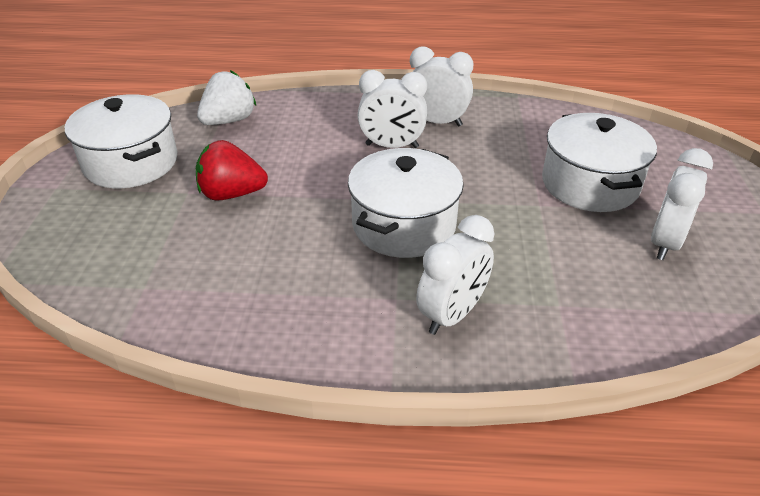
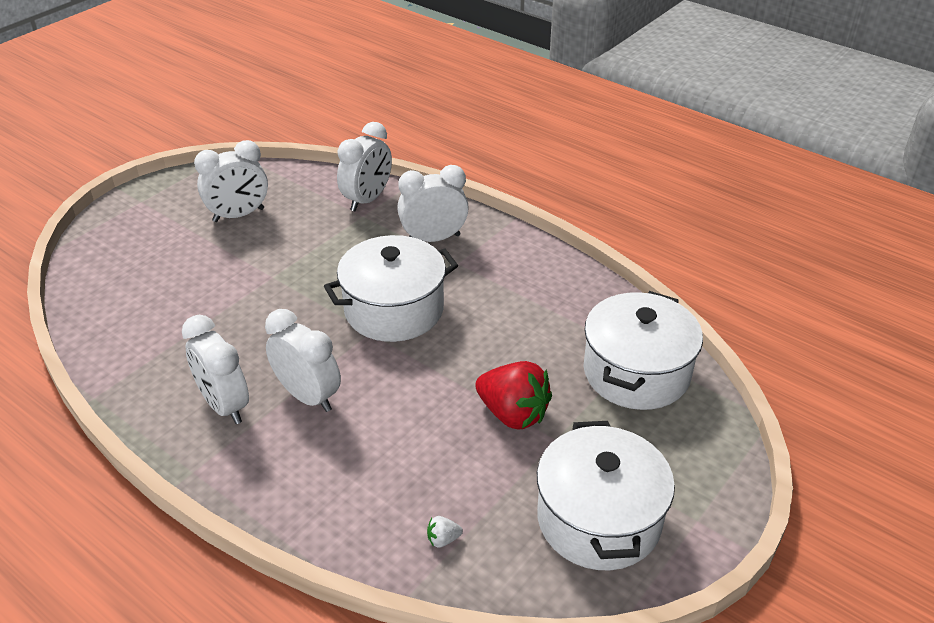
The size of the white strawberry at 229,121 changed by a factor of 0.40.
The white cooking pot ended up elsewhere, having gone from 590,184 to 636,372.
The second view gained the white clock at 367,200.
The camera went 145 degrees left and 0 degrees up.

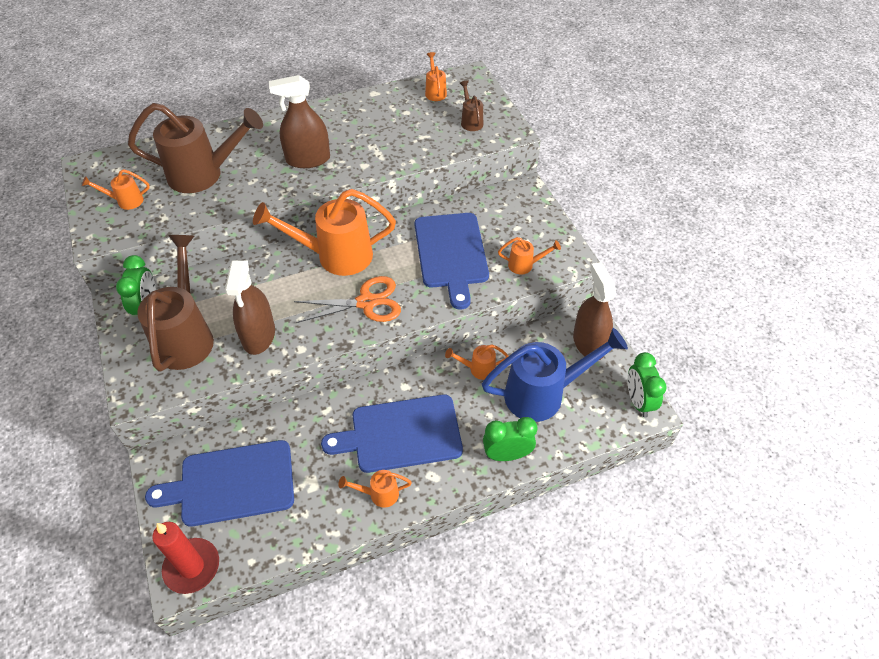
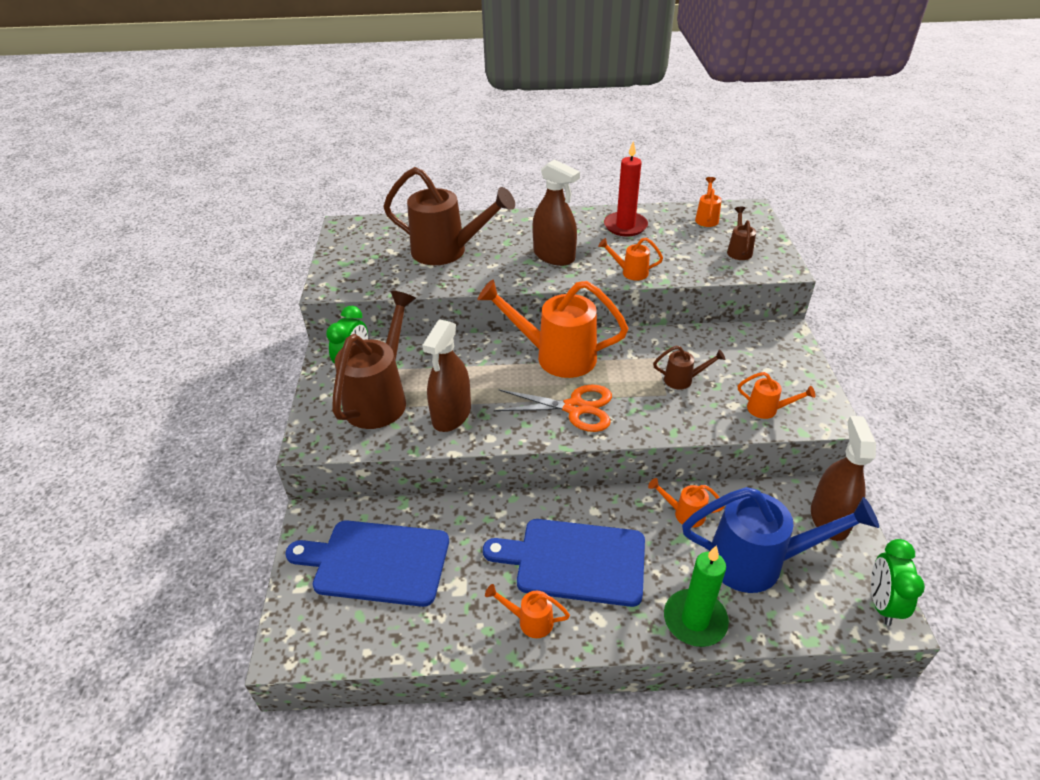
The brown sprayer at 308,159 ended up facing another way, 150 degrees counterclockwise from before.
The bright orange watering can ended up elsewhere, having gone from 125,201 to 630,272.
Where the royal blue chopping board stood at 451,253, the brown watering can came to stand at 683,380.
Where the leaf-green clock stood at 507,454, the leaf-green candle came to stand at 695,620.
The red candle ended up elsewhere, having gone from 192,567 to 625,226.
The camera went 20 degrees right and 10 degrees down.

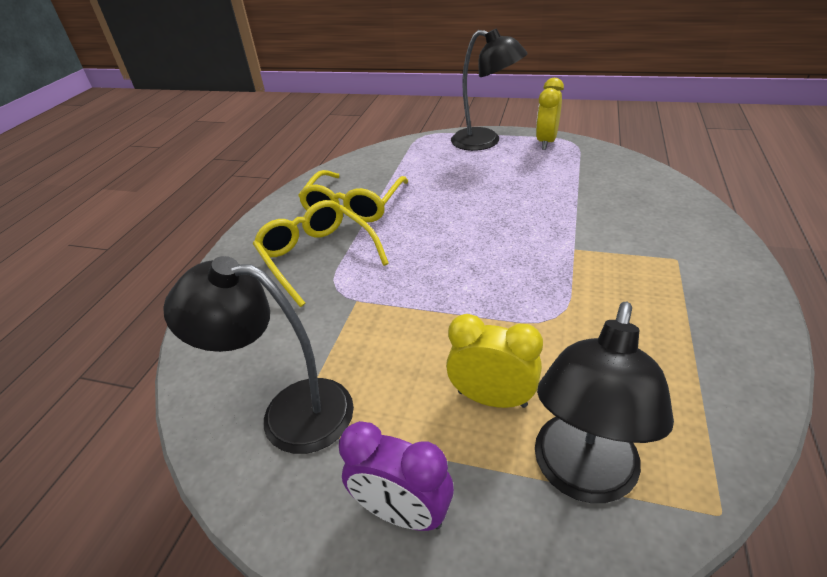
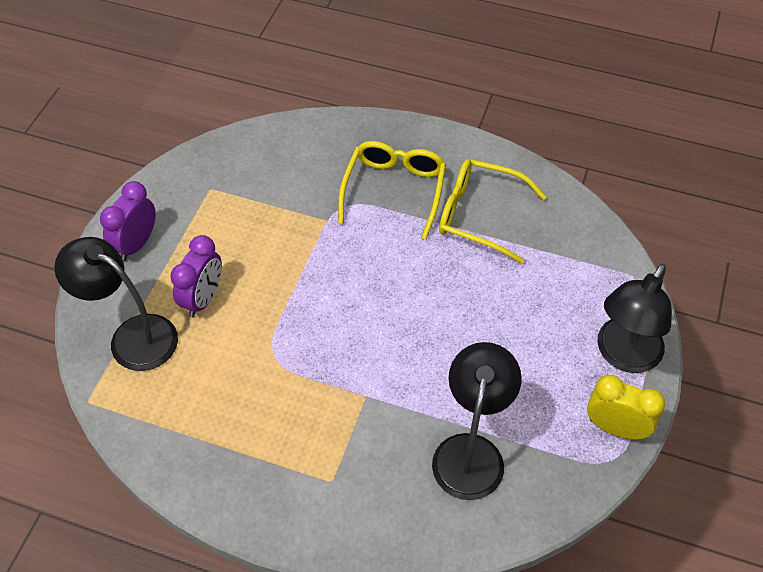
The yellow eyeglasses at 317,257 ended up facing another way, 45 degrees counterclockwise from before.
The ebony desk lamp ended up elsewhere, having gone from 289,412 to 471,451.
What was the yellow clock at 492,398 turned into the violet clock at 203,299.
The camera went 90 degrees right and 15 degrees up.

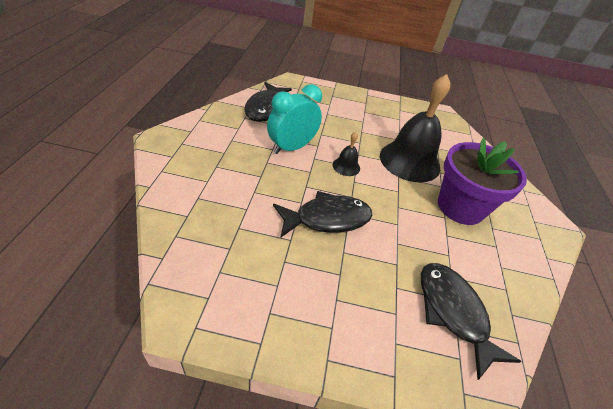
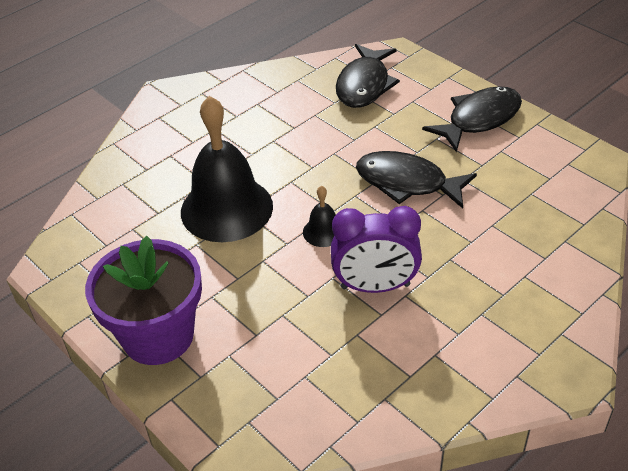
The ebony fish figure ended up elsewhere, having gone from 266,108 to 479,119.
What was the turquoise clock at 291,148 turned into the violet clock at 375,286.
The violet potted plant ended up elsewhere, having gone from 460,207 to 158,335.
The camera went 135 degrees left and 0 degrees up.

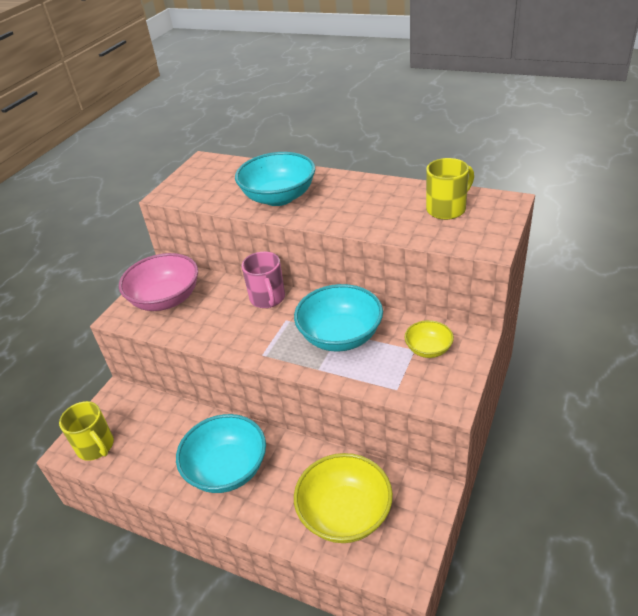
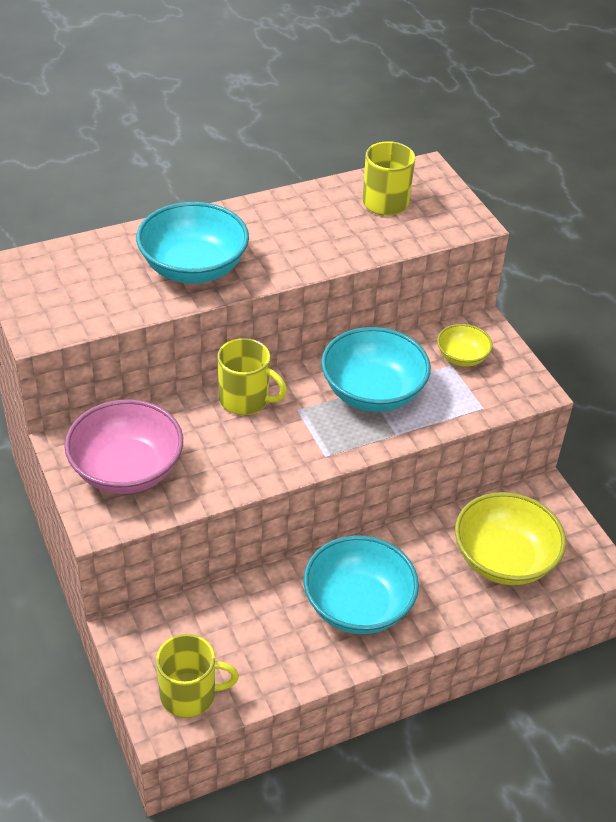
What was the pink coffee mug at 267,298 turned into the yellow coffee mug at 245,400.
The camera went 55 degrees left and 5 degrees up.

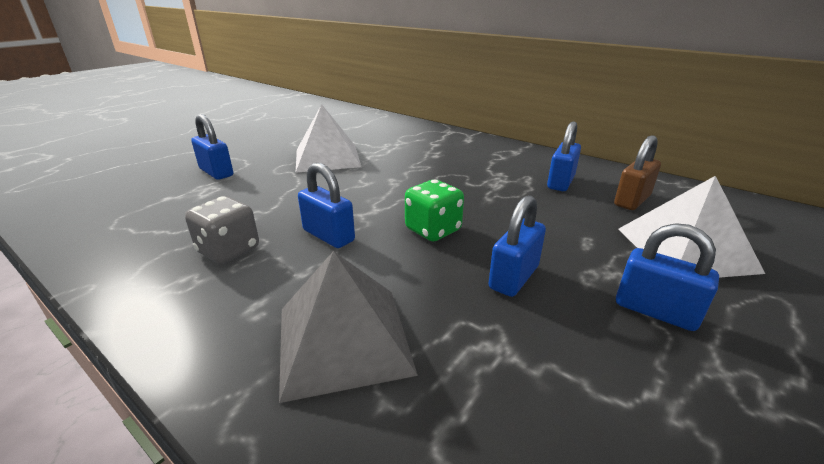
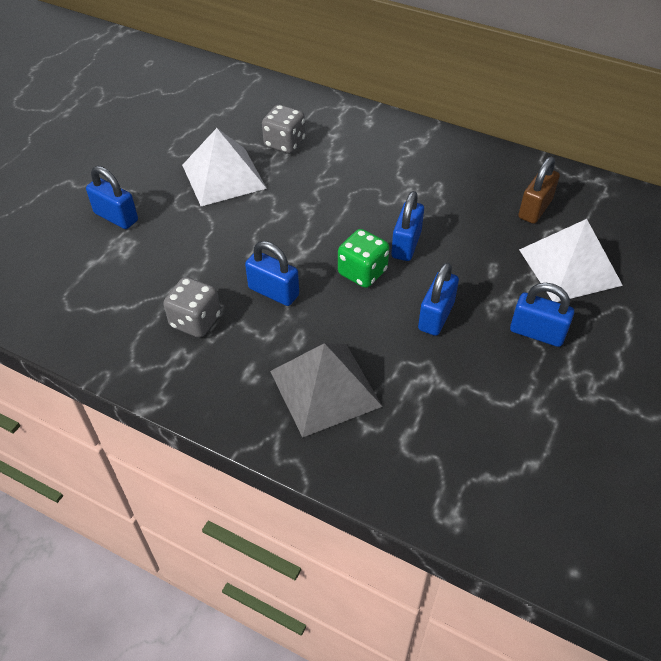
The royal blue padlock ended up elsewhere, having gone from 560,182 to 406,244.
The second view gained the grey game die at 284,143.
The camera went 10 degrees left and 20 degrees up.

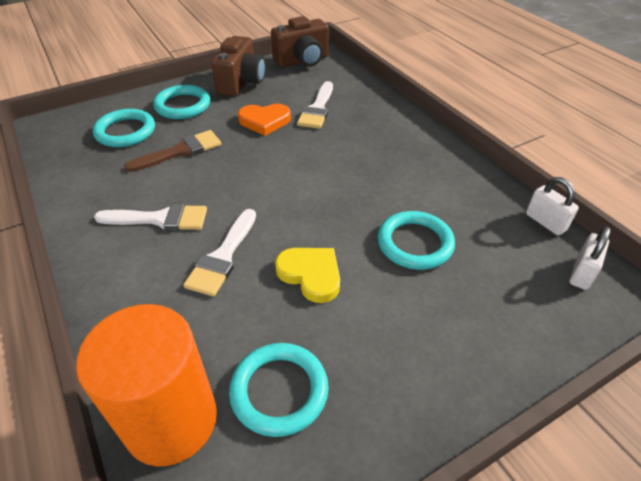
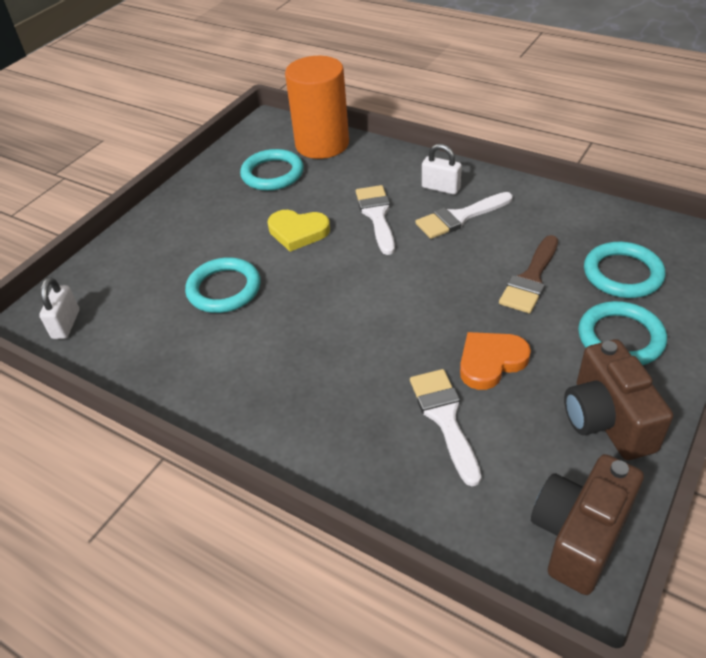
The white padlock ended up elsewhere, having gone from 545,222 to 441,188.
The camera went 155 degrees right and 0 degrees up.

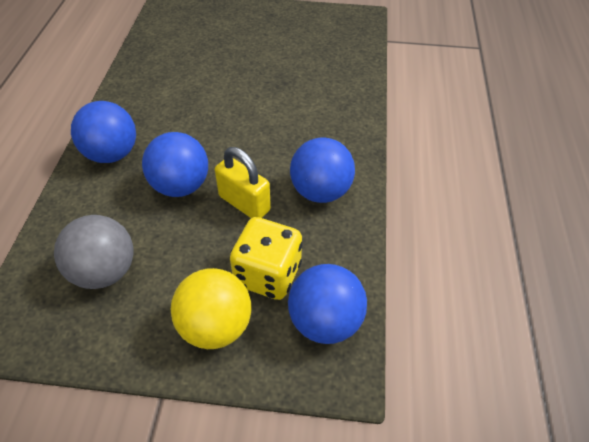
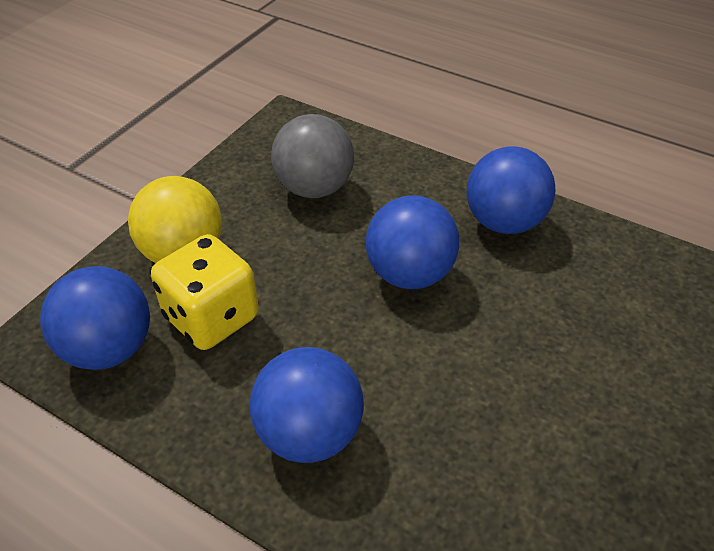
The second view lost the yellow padlock at 244,203.
The camera went 115 degrees right and 5 degrees down.

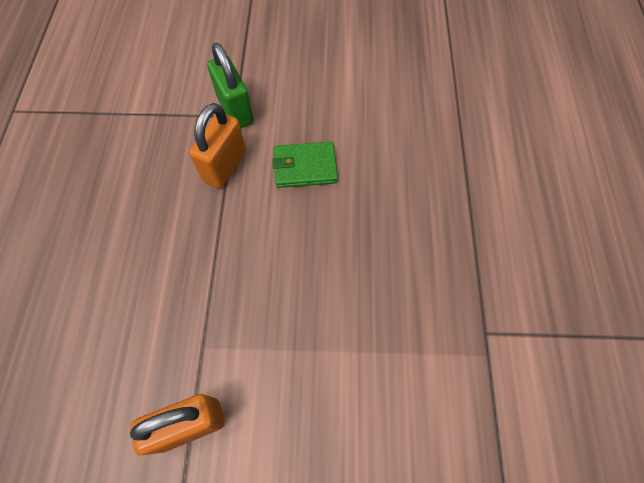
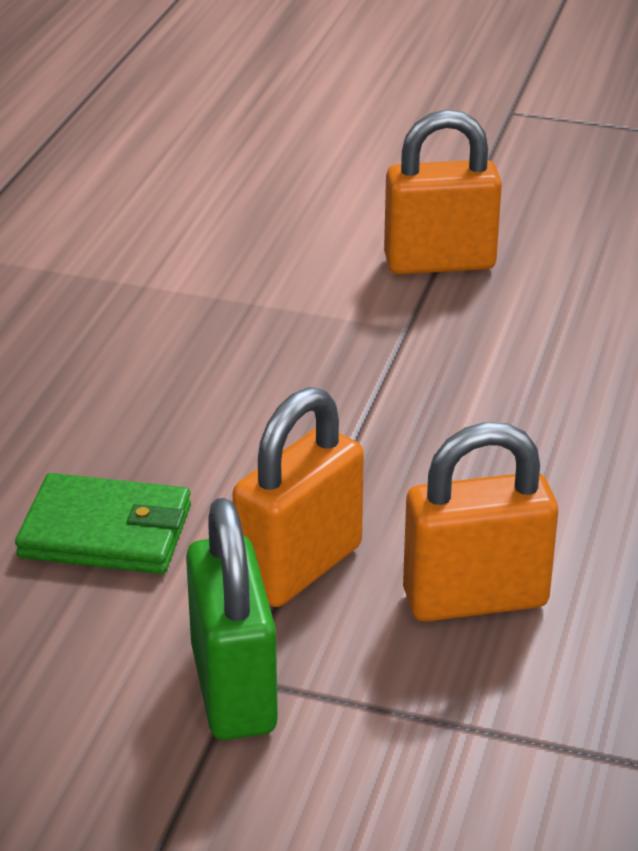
The second view gained the bright orange padlock at 475,599.
The camera went 165 degrees left and 30 degrees down.

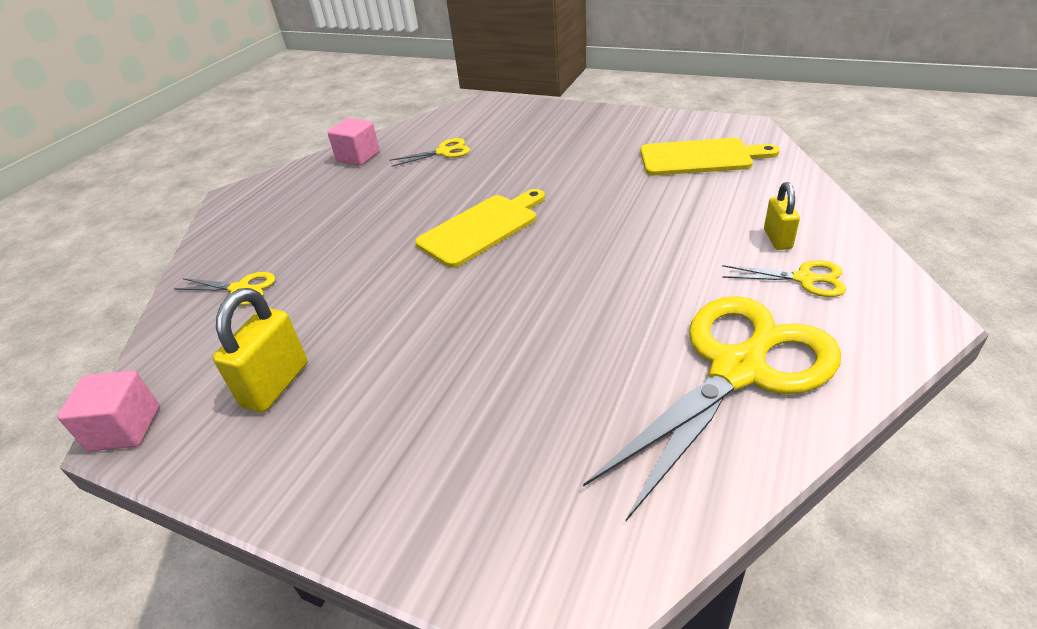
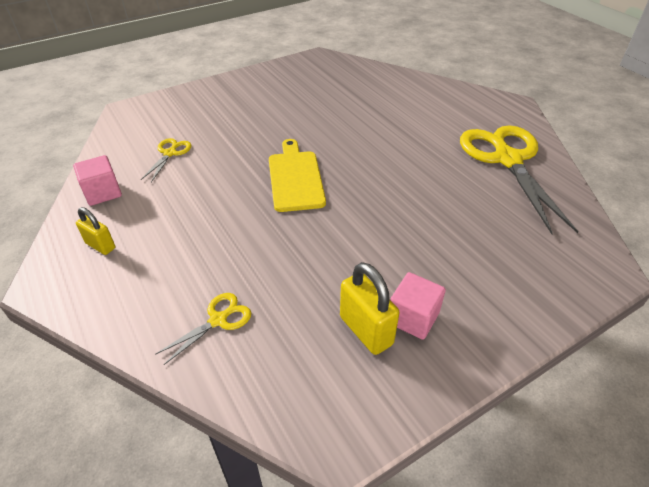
The second view lost the yellow chopping board at 700,157.
The yellow padlock ended up elsewhere, having gone from 777,239 to 101,246.
The second view lost the yellow pair of scissors at 804,279.
The pink cube ended up elsewhere, having gone from 125,428 to 413,318.
The camera went 60 degrees left and 5 degrees up.

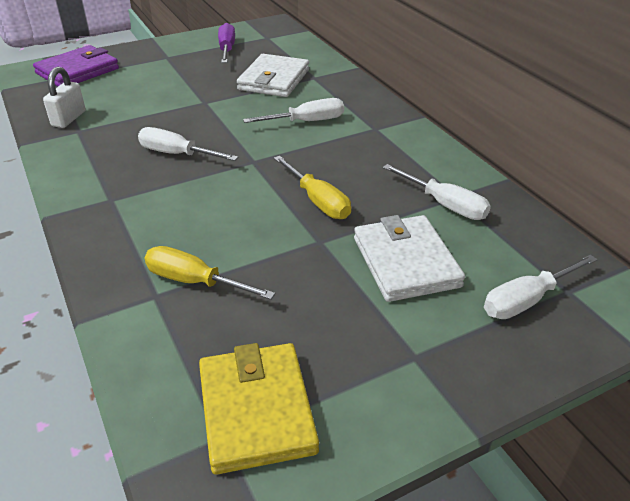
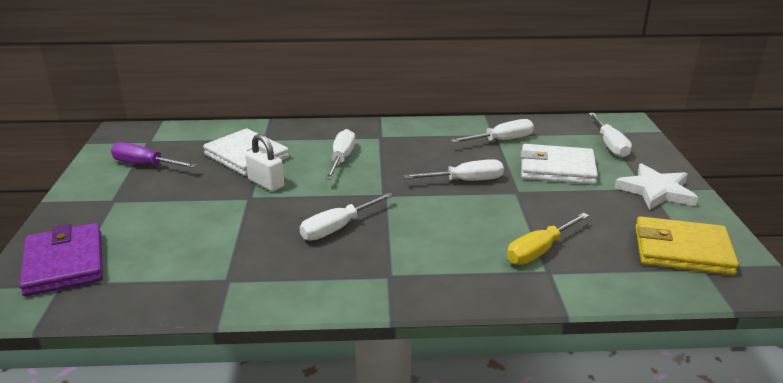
The white padlock ended up elsewhere, having gone from 69,119 to 266,183.
What was the yellow flat screwdriver at 318,201 turned into the white flat screwdriver at 466,181.
The second view gained the white star shape at 656,191.
The camera went 65 degrees left and 10 degrees down.

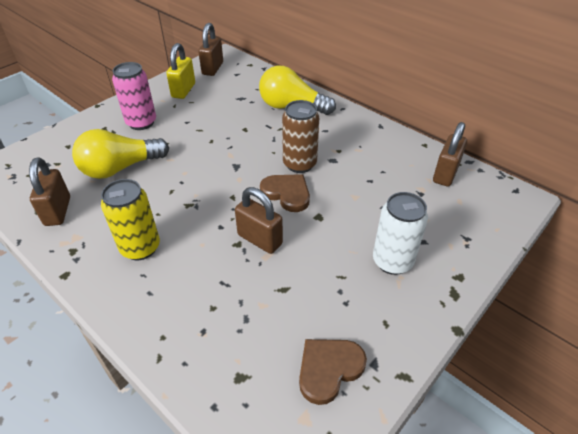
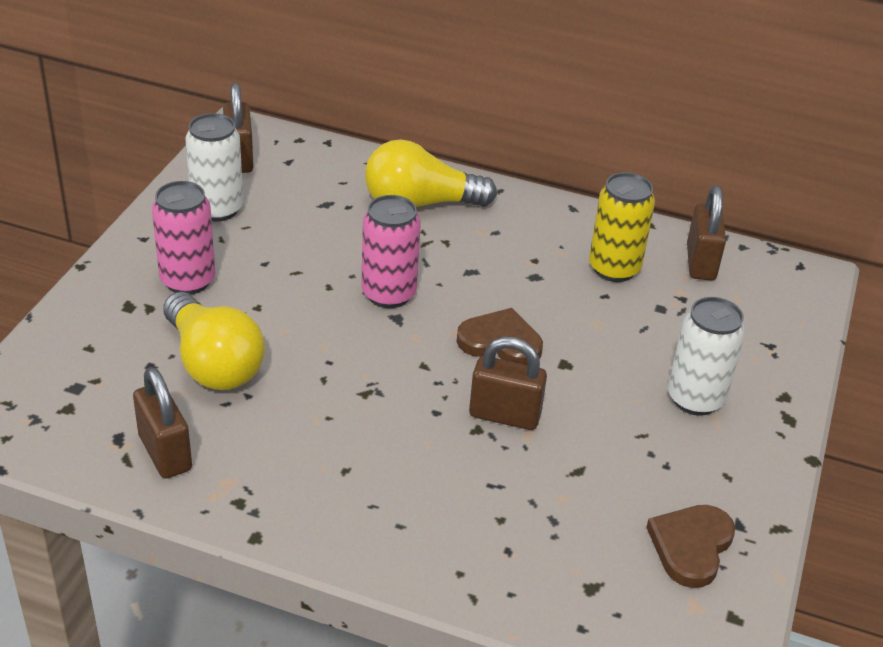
Where the yellow padlock stood at 183,90, the white tin came to stand at 217,209.
The second view lost the brown tin at 299,164.
The yellow lightbulb at 120,168 ended up facing another way, 75 degrees counterclockwise from before.
The yellow tin ended up elsewhere, having gone from 140,248 to 614,268.
The second view gained the pink tin at 388,294.
The camera went 25 degrees left and 5 degrees down.

